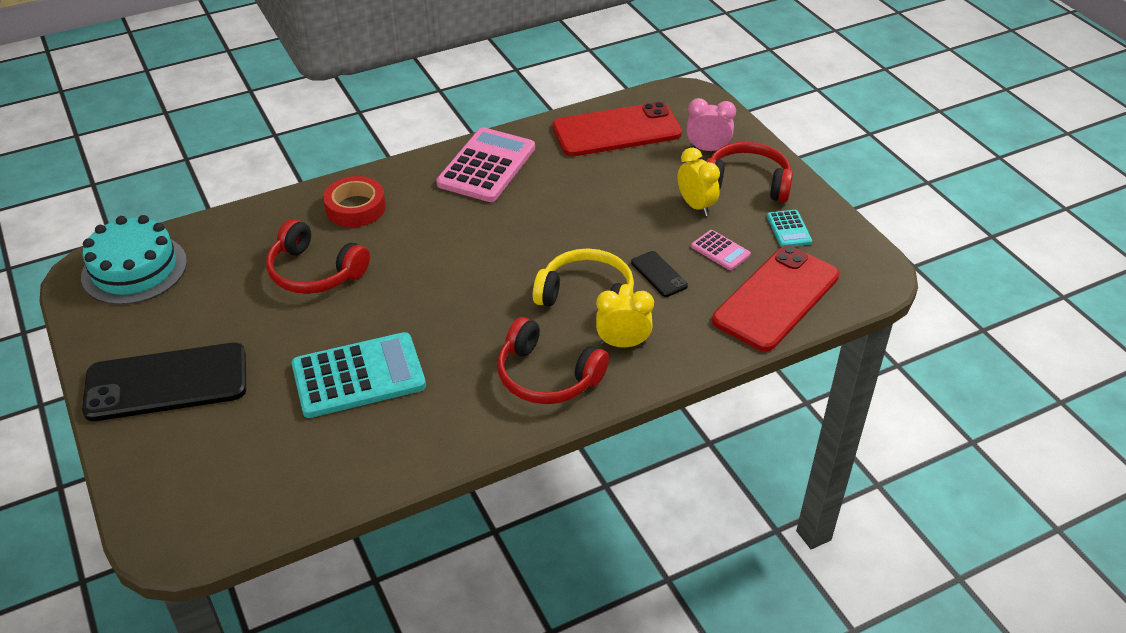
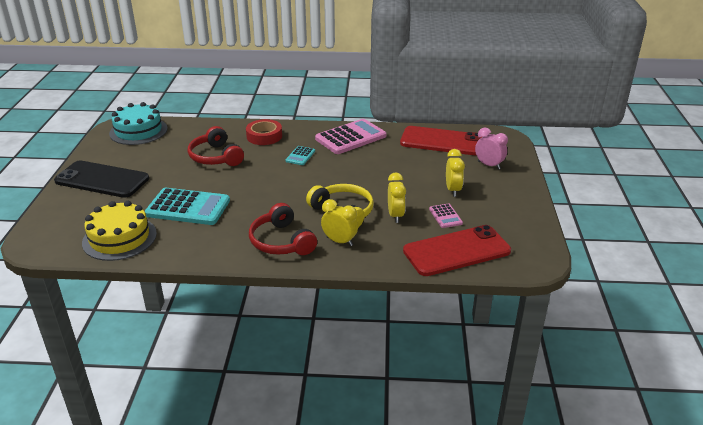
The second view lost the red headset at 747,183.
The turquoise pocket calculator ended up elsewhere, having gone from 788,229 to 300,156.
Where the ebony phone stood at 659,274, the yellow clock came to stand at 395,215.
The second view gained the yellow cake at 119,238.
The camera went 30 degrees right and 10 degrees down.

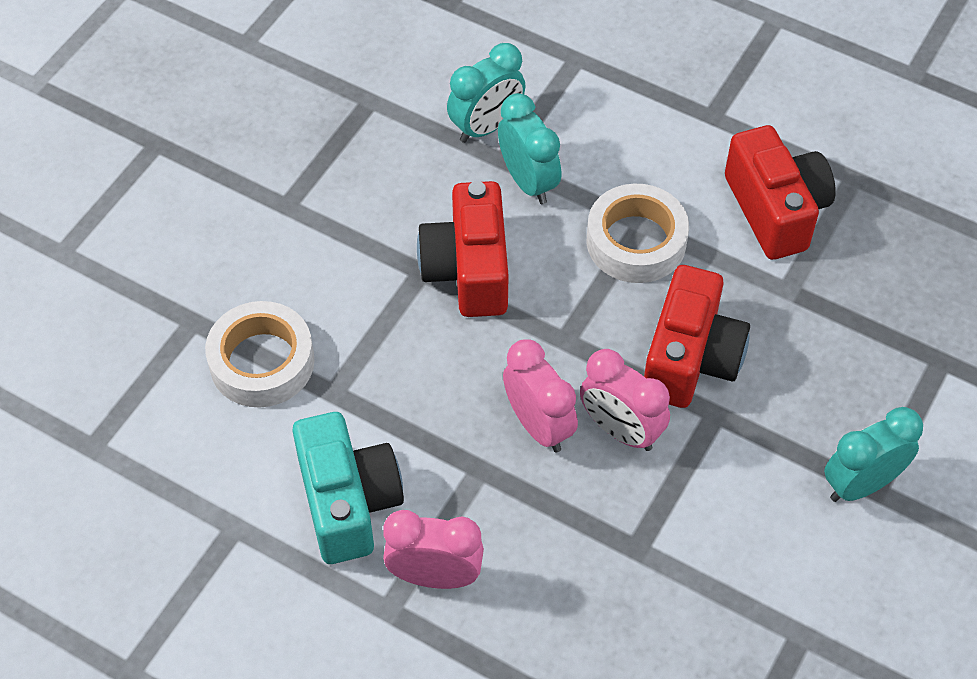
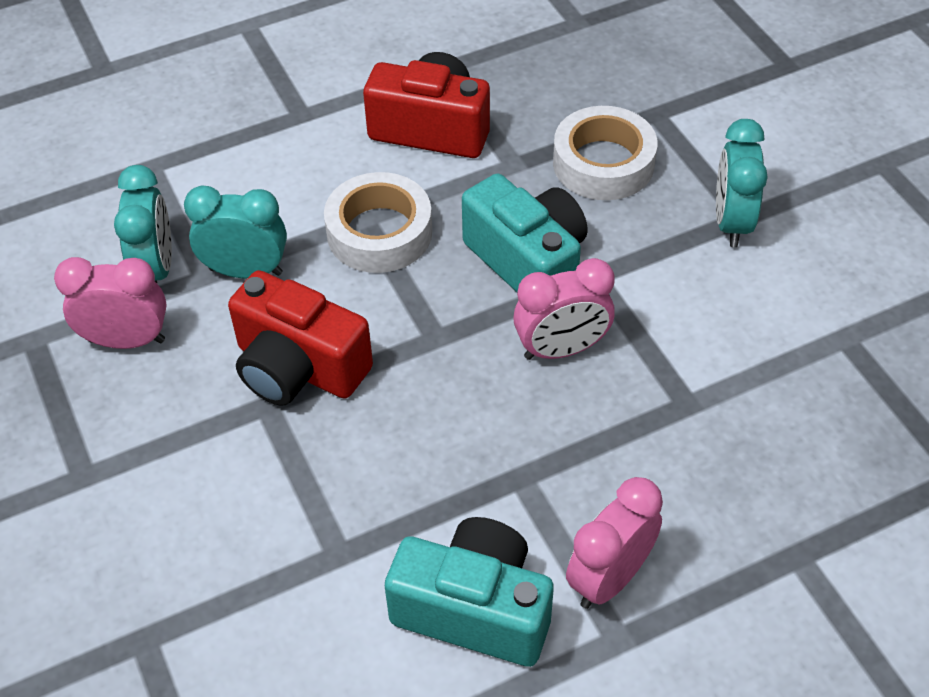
What was the red camera at 690,358 turned into the turquoise camera at 528,262.
The white tape ended up elsewhere, having gone from 262,362 to 603,163.
The pink clock ended up elsewhere, having gone from 539,425 to 127,340.
The camera went 55 degrees left and 5 degrees down.

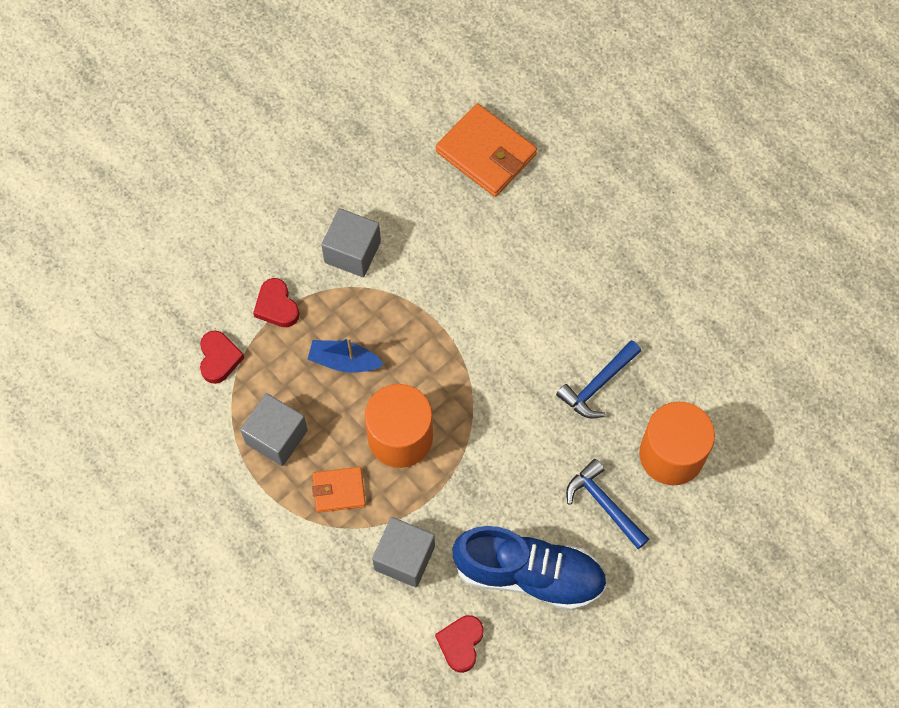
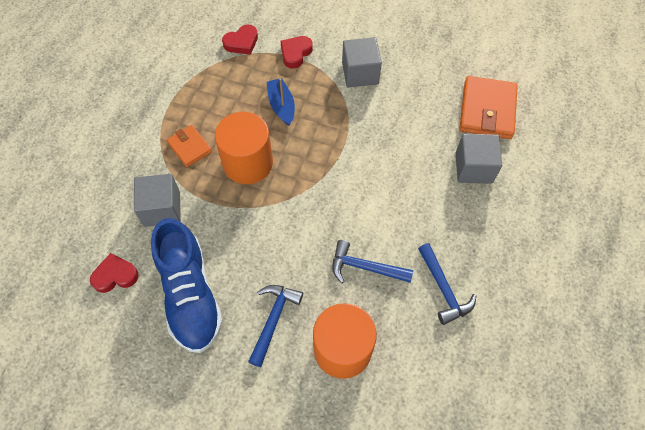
The grey cube ended up elsewhere, having gone from 276,437 to 473,168.
The second view gained the royal blue hammer at 443,289.
The camera went 60 degrees right and 5 degrees down.

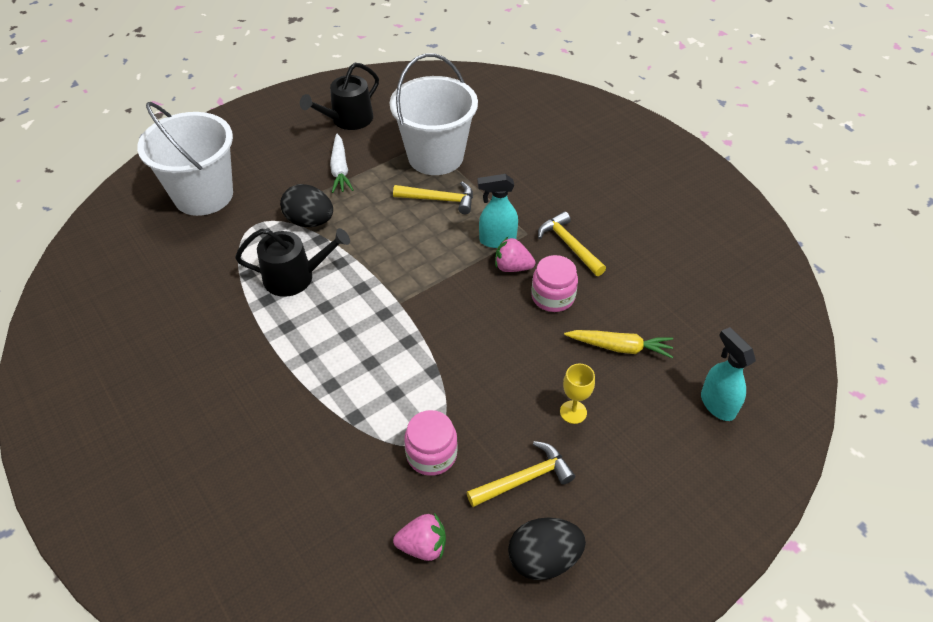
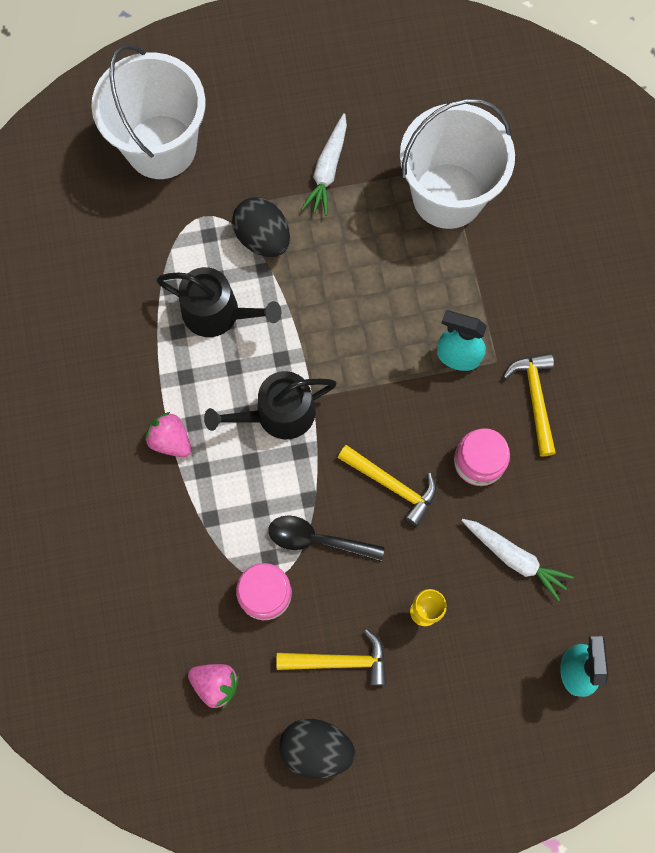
The ebony watering can ended up elsewhere, having gone from 348,120 to 278,414.
The yellow hammer ended up elsewhere, having gone from 440,200 to 392,485.
The pink strawberry ended up elsewhere, having gone from 512,267 to 170,440.
What was the yellow toy carrot at 620,347 turned into the white toy carrot at 515,558.
The second view gained the ebony spoon at 317,540.
The camera went 25 degrees right and 25 degrees up.

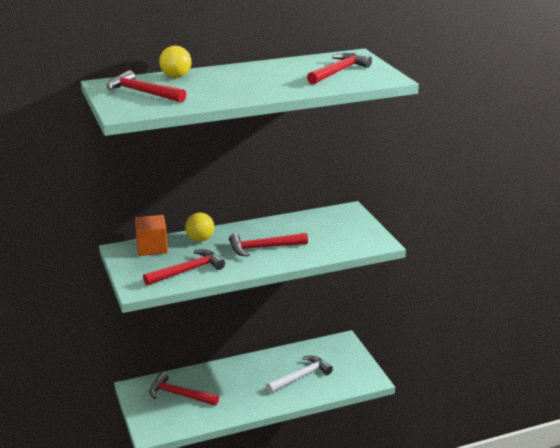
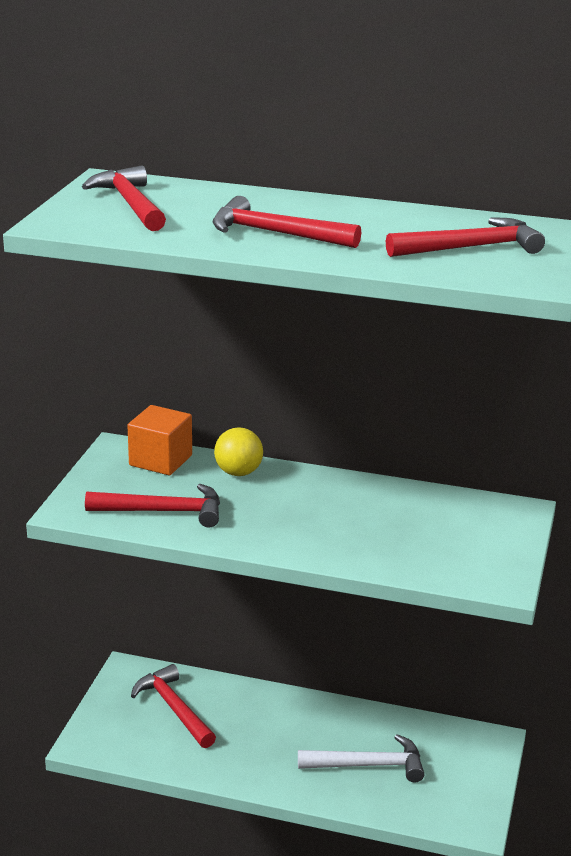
The second view lost the yellow play ball at 176,77.
The red hammer ended up elsewhere, having gone from 263,248 to 275,233.
The camera went 35 degrees right and 0 degrees up.

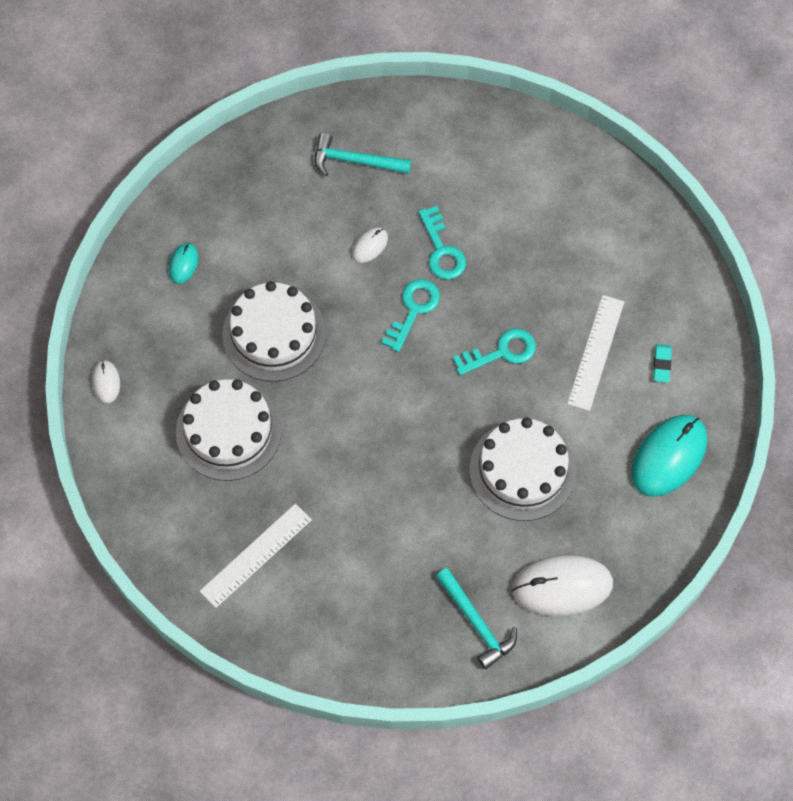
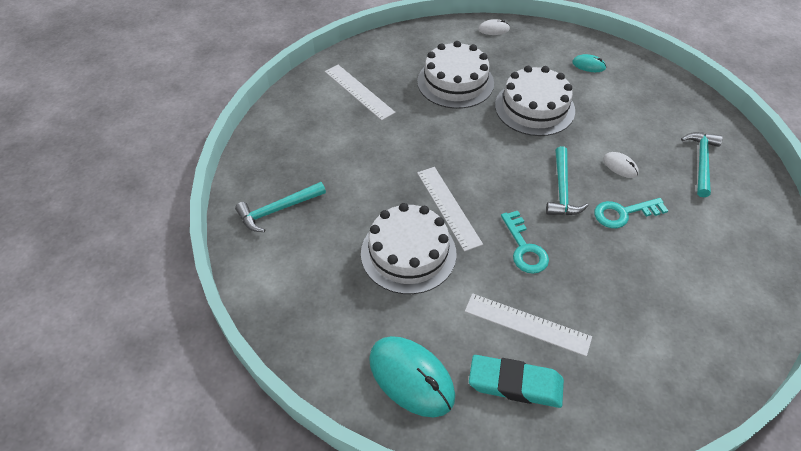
Where the turquoise door key stood at 413,310, the turquoise hammer came to stand at 562,190.
The size of the turquoise eraser at 662,364 changed by a factor of 2.03.
The second view lost the white computer mouse at 562,586.
The second view gained the white straightedge at 448,207.
The camera went 95 degrees right and 15 degrees down.

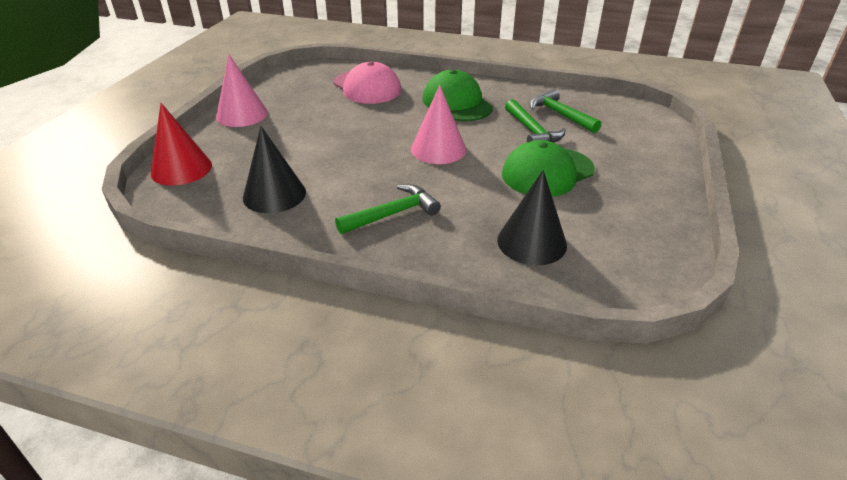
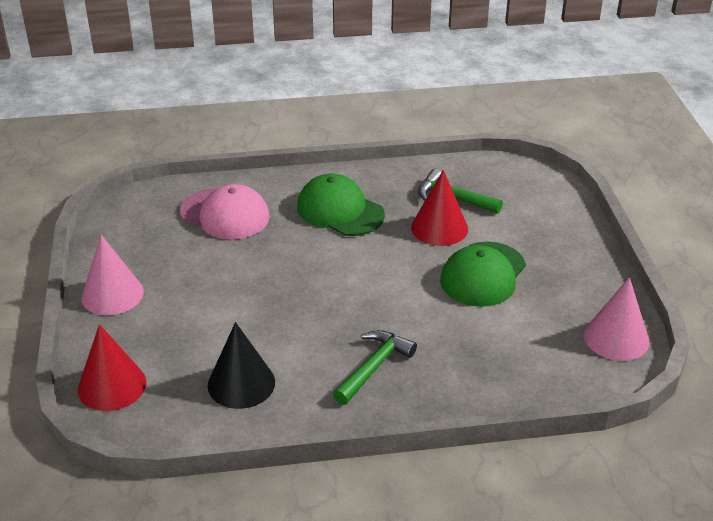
The pink cone shape ended up elsewhere, having gone from 438,149 to 616,338.
Where the leaf-green hammer stood at 532,131, the red cone shape came to stand at 439,228.
The second view lost the ebony cone shape at 531,242.
The camera went 25 degrees left and 0 degrees up.

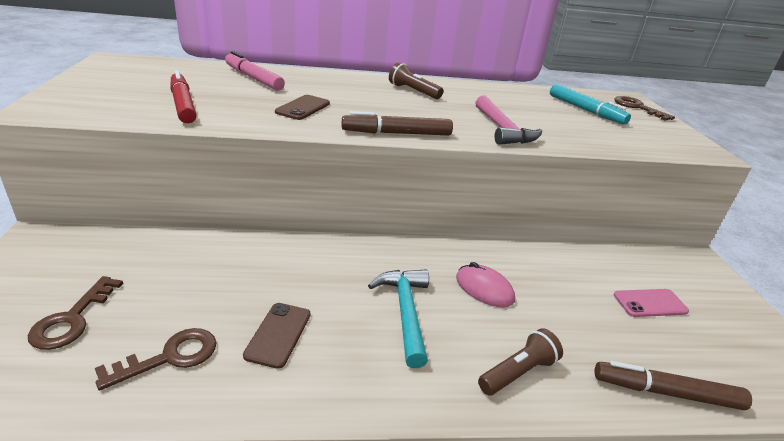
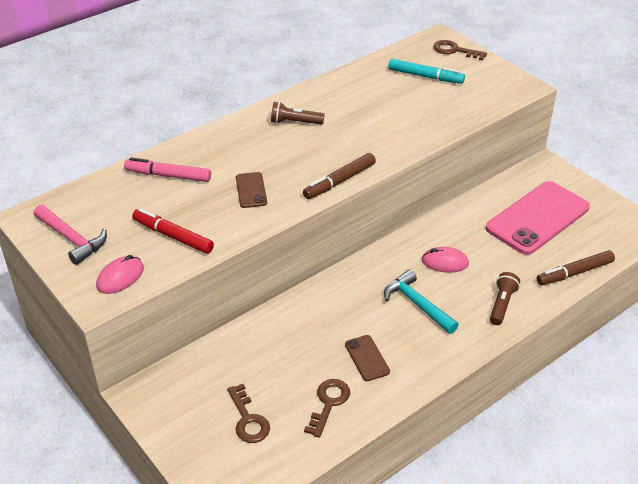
The pink hammer ended up elsewhere, having gone from 502,129 to 71,239.
The size of the pink phone at 650,303 changed by a factor of 2.29.
The second view gained the pink computer mouse at 120,277.
The camera went 30 degrees left and 10 degrees up.

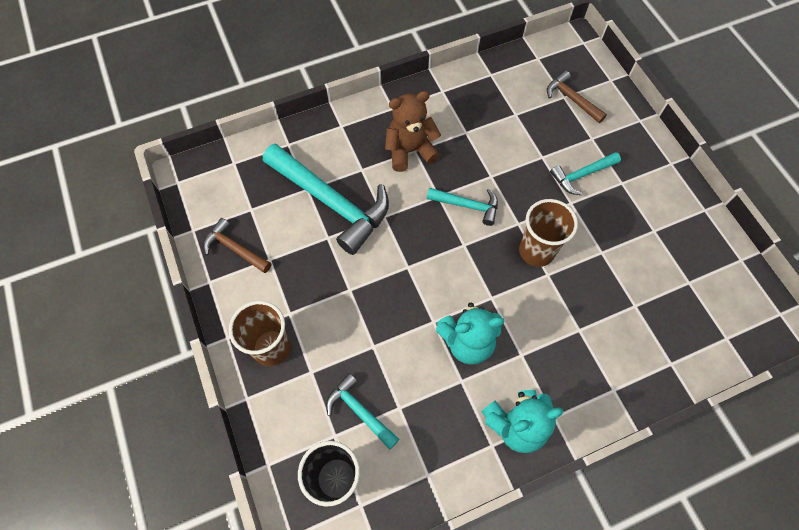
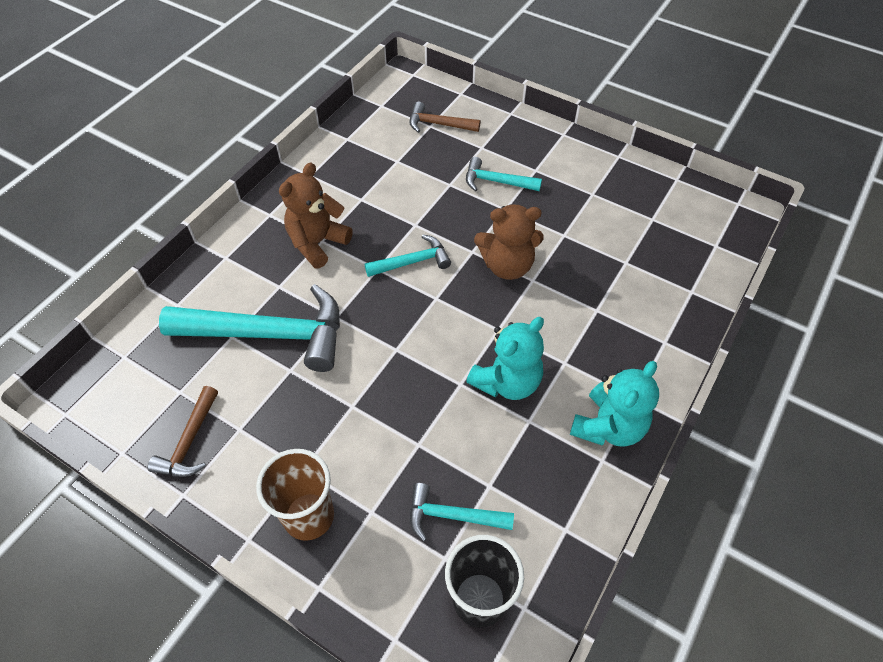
The turquoise hammer at 581,175 ended up facing another way, 75 degrees clockwise from before.
Where the brown cup stood at 536,251, the brown stuffed bear came to stand at 507,266.
The brown hammer at 235,248 ended up facing another way, 75 degrees counterclockwise from before.
The camera went 35 degrees left and 10 degrees down.

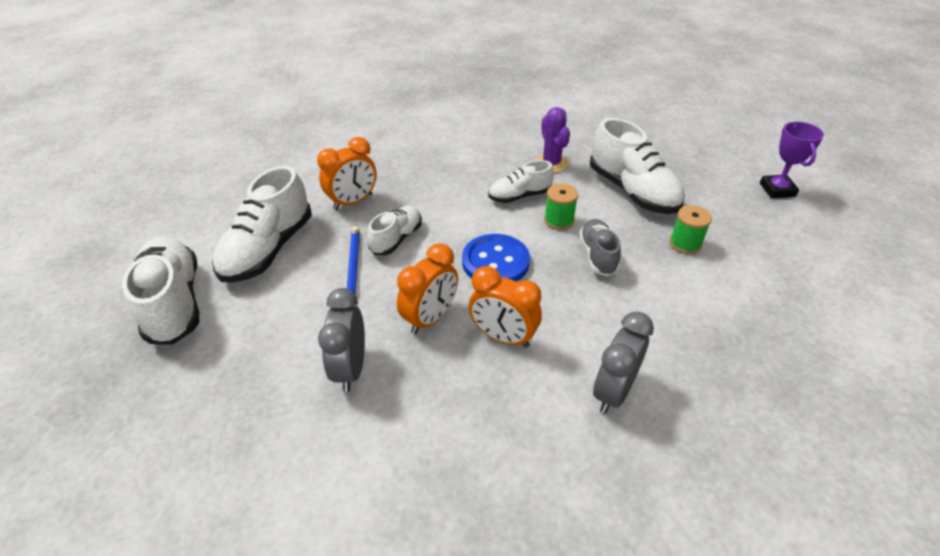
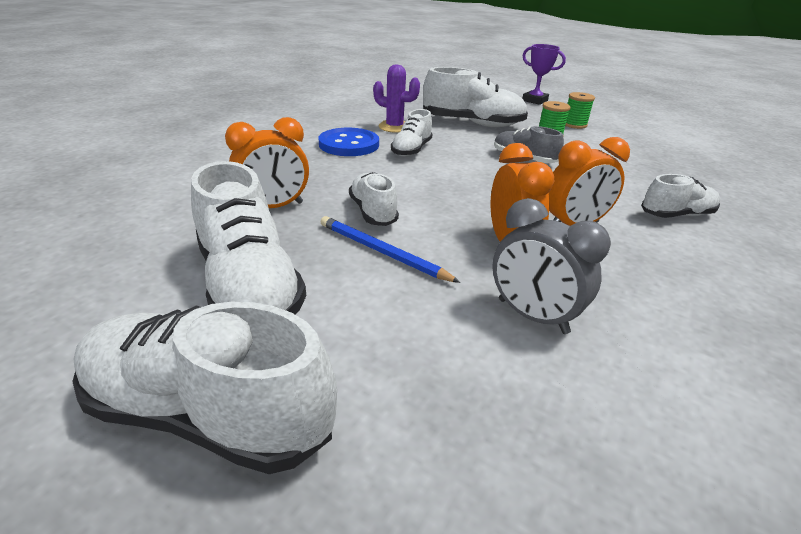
The bright orange clock at 353,202 ended up facing another way, 60 degrees clockwise from before.
The leaf-green spool ended up elsewhere, having gone from 559,220 to 574,124.
The royal blue shirt button ended up elsewhere, having gone from 495,262 to 349,144.
Where the grey clock stood at 613,391, the white lace-up shoe came to stand at 676,215.
The camera went 50 degrees left and 10 degrees down.

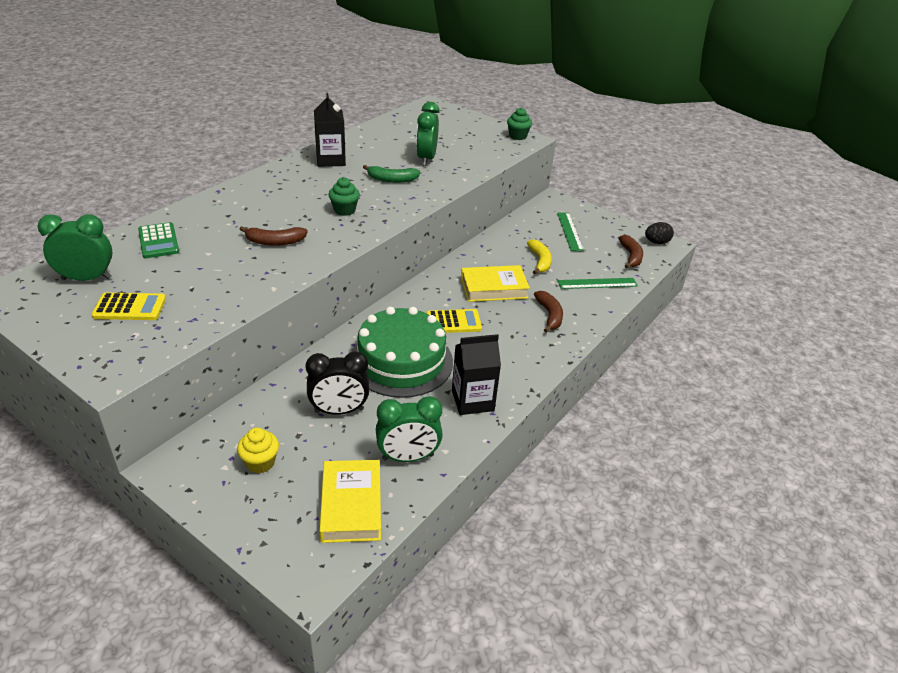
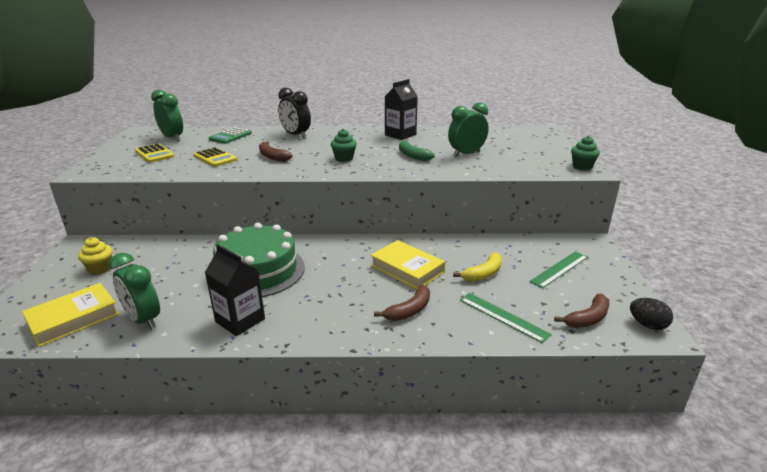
The yellow pocket calculator ended up elsewhere, having gone from 453,322 to 215,158.
The ebony clock ended up elsewhere, having gone from 339,411 to 296,135.
The camera went 55 degrees right and 10 degrees down.

